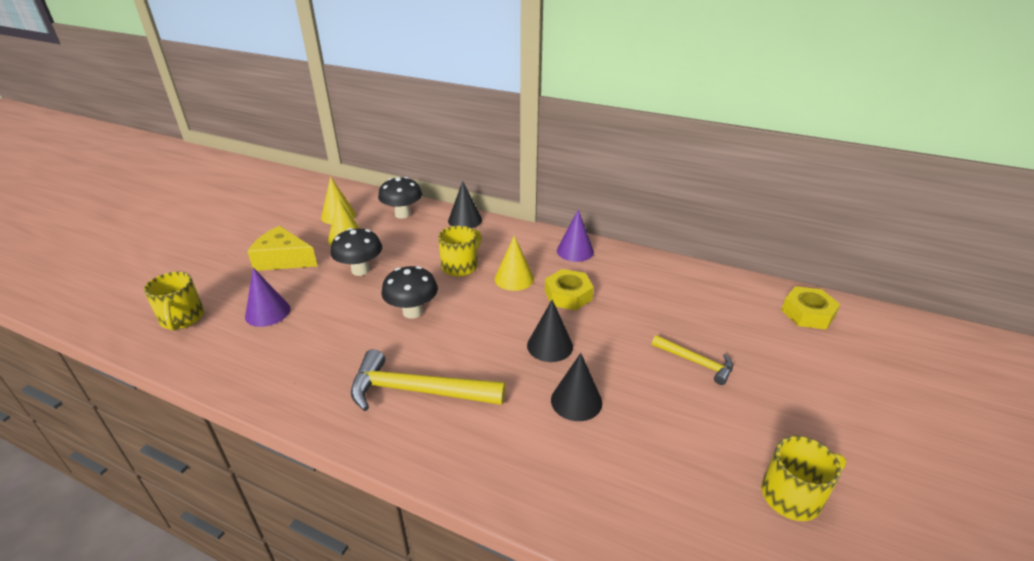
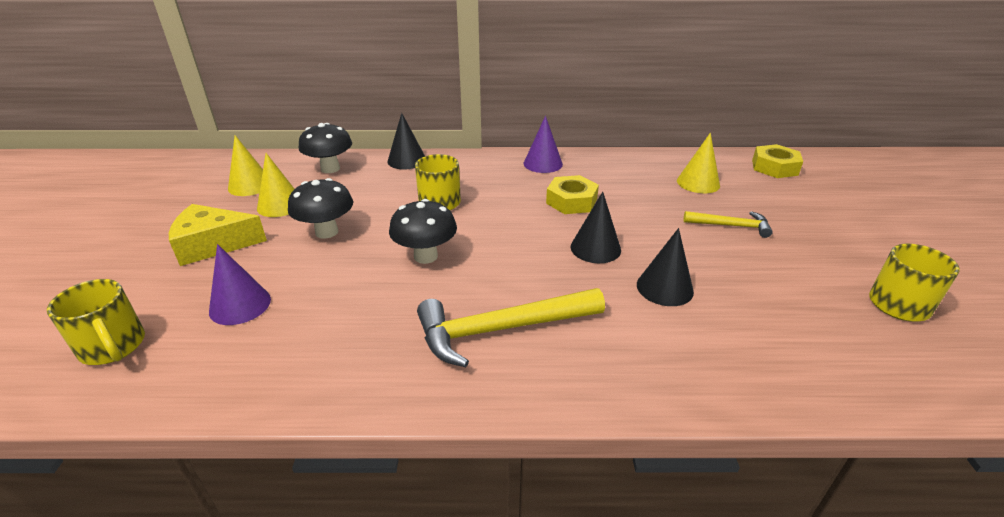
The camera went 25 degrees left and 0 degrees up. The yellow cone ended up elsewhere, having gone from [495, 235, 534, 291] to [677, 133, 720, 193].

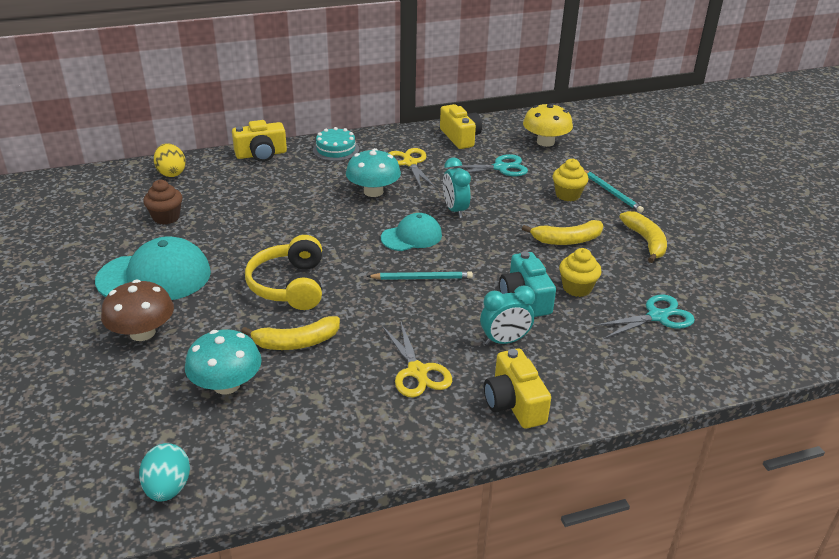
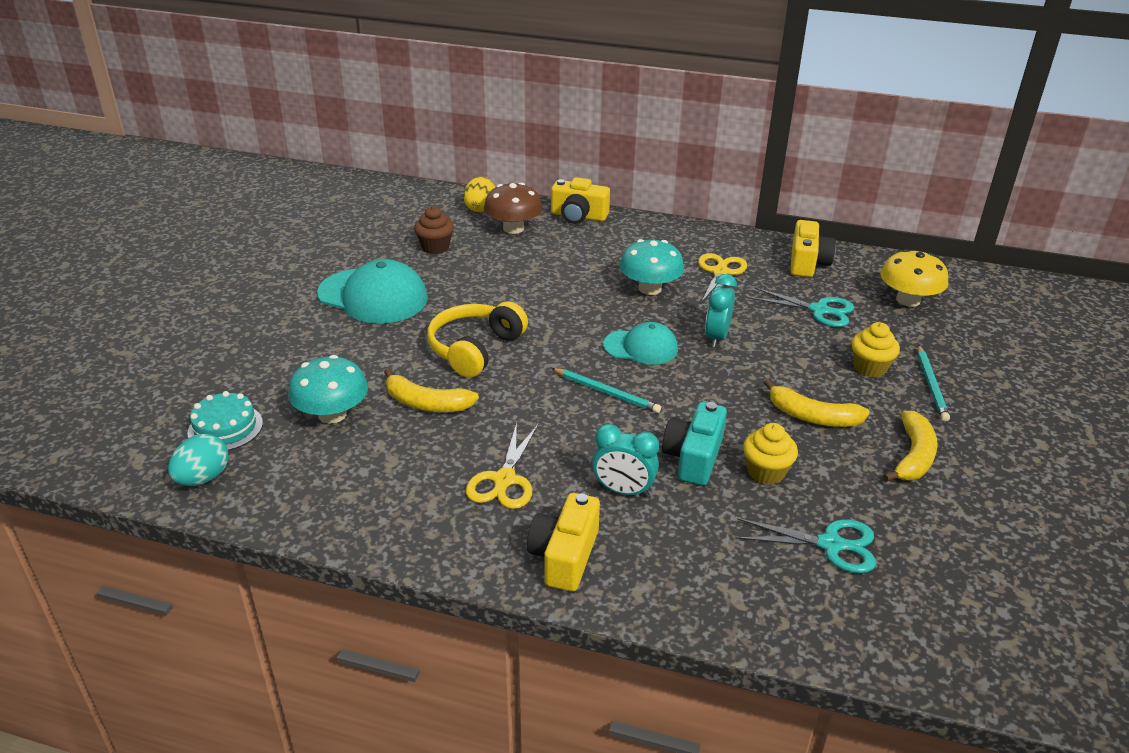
The camera went 35 degrees right and 0 degrees up. The turquoise cake ended up elsewhere, having gone from [313, 127, 359, 161] to [188, 391, 263, 451]. The brown mushroom ended up elsewhere, having gone from [101, 280, 174, 341] to [484, 183, 543, 234].

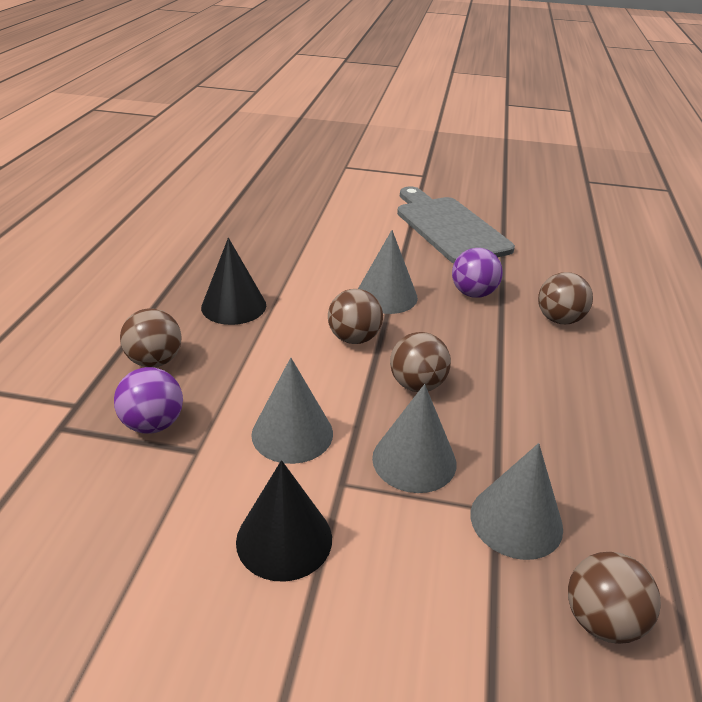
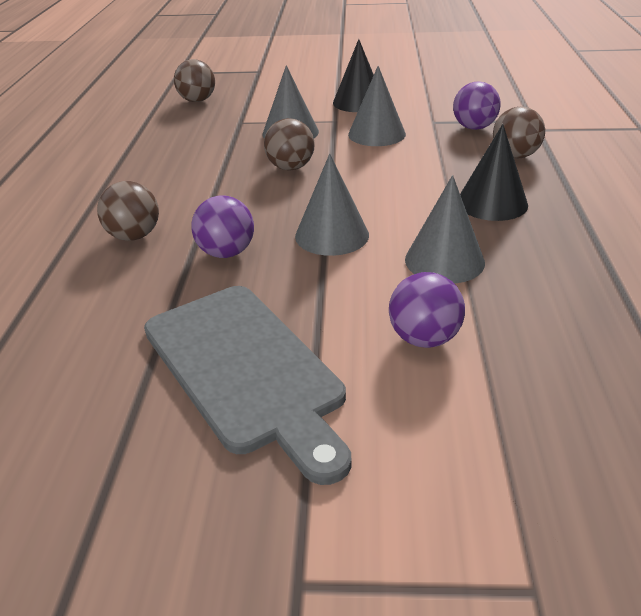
The camera went 175 degrees right and 0 degrees up. The second view gained the purple ball at [389, 272, 465, 348]. The grey cone ended up elsewhere, having gone from [470, 443, 563, 560] to [405, 175, 485, 284]. The second view lost the brown ball at [328, 289, 383, 344].

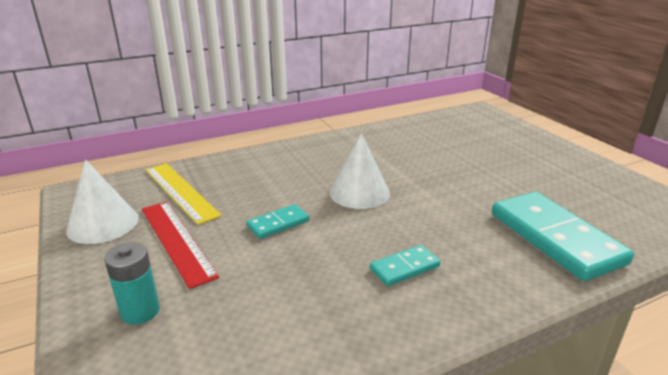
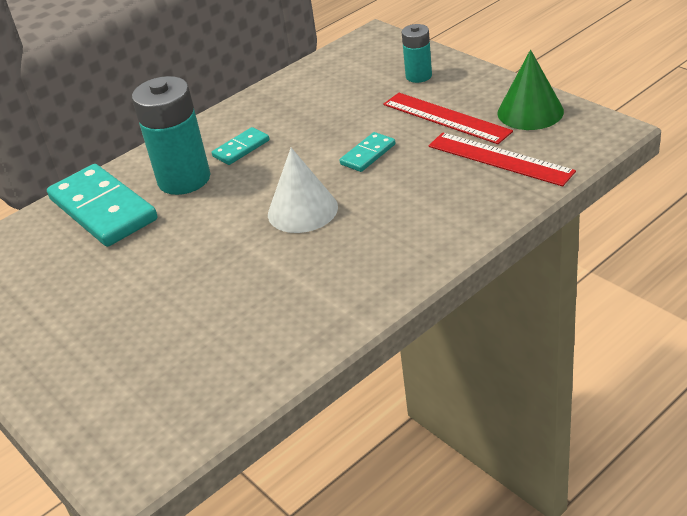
The camera went 170 degrees right and 10 degrees up. The second view gained the turquoise battery at [132, 76, 210, 195]. What was the yellow ruler at [145, 163, 222, 225] turned into the red ruler at [429, 132, 576, 186]. What was the white cone at [66, 160, 139, 244] turned into the green cone at [498, 50, 564, 130].

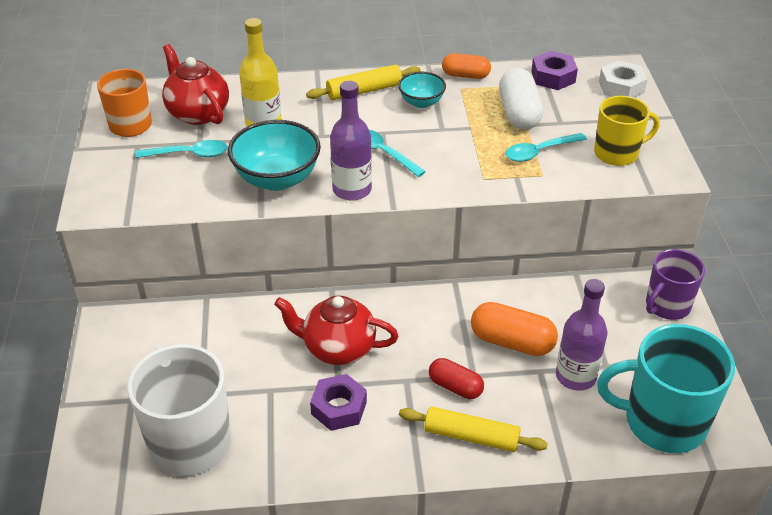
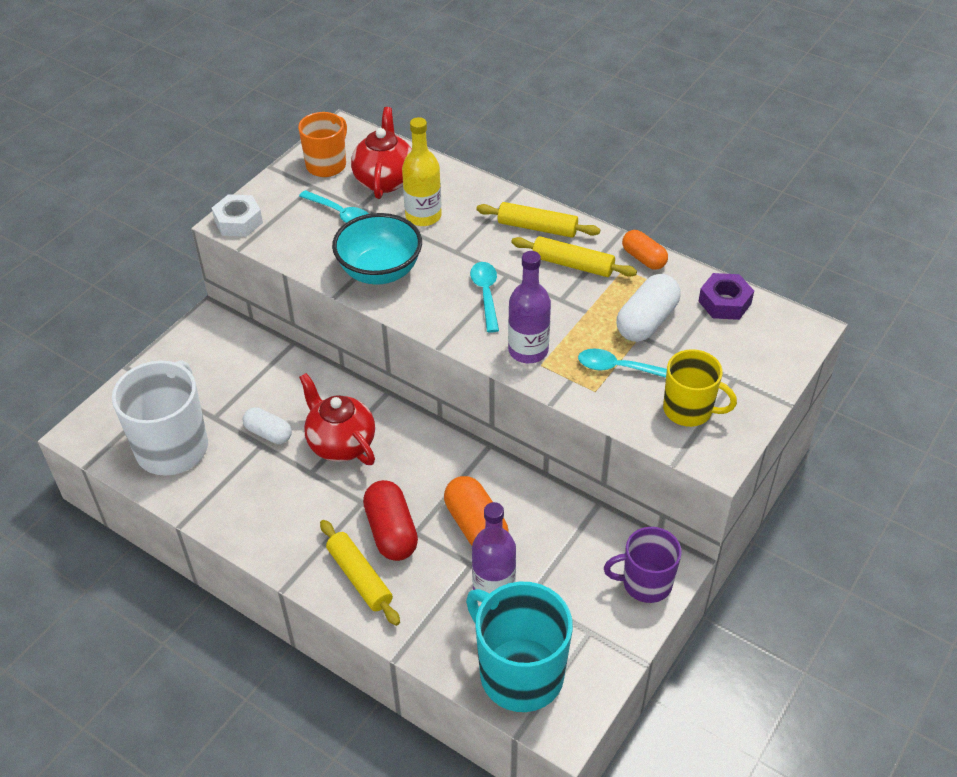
The camera went 40 degrees right and 5 degrees up. The white nut ended up elsewhere, having gone from [599, 60, 648, 98] to [212, 194, 263, 237]. The second view gained the white capsule at [243, 407, 292, 444]. The size of the red capsule at [429, 358, 484, 399] changed by a factor of 1.54. The purple bottle ended up elsewhere, having gone from [330, 81, 372, 201] to [508, 251, 551, 363]. Where the turquoise bowl stood at [398, 72, 446, 108], the yellow rolling pin came to stand at [511, 236, 637, 277]. The second view lost the purple nut at [310, 374, 367, 431].

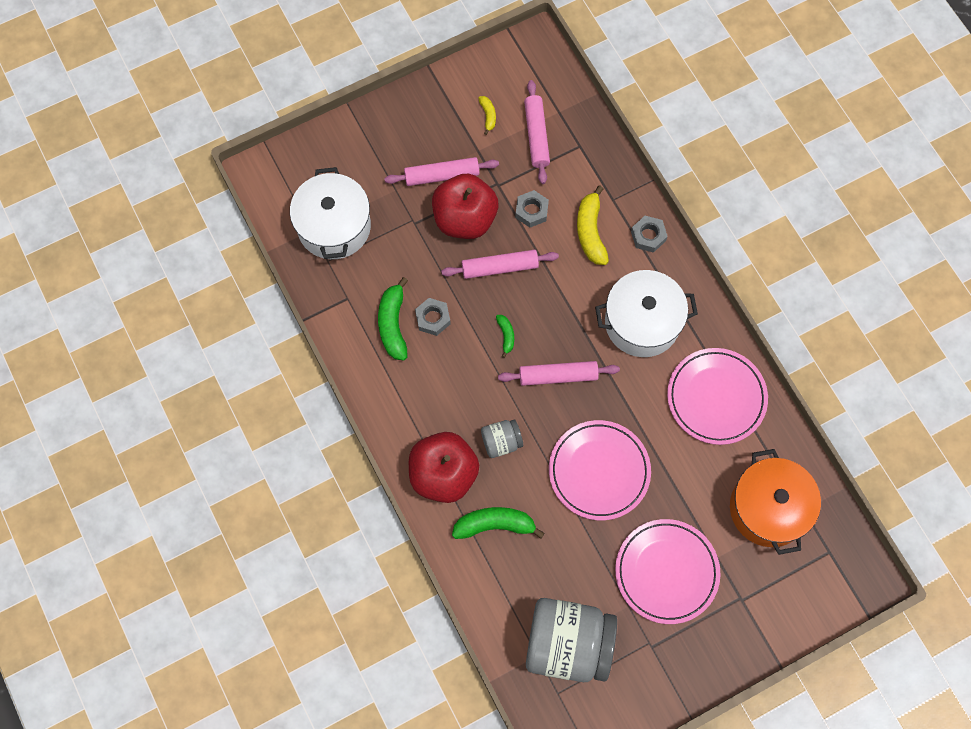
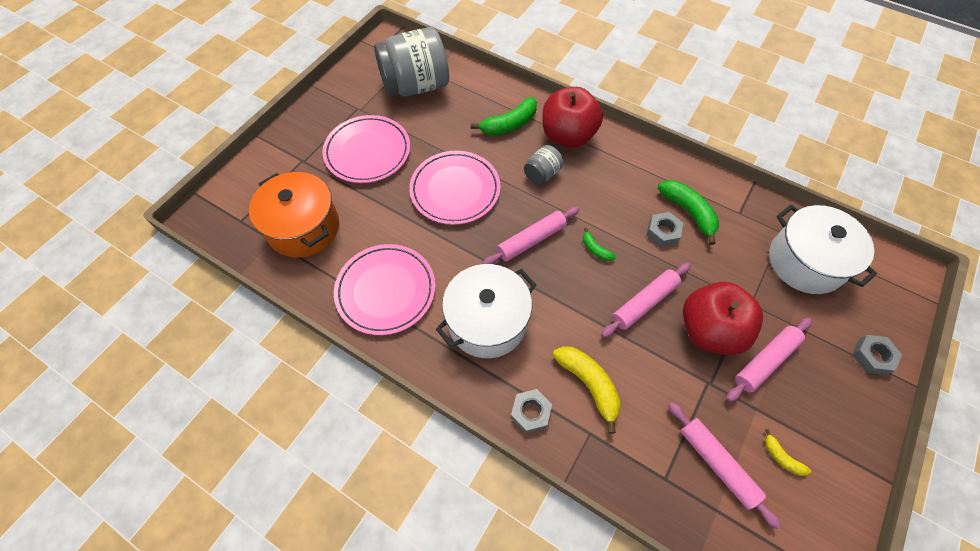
The camera went 150 degrees right and 10 degrees down. The grey nut ended up elsewhere, having gone from [515, 190, 549, 228] to [852, 335, 902, 375].

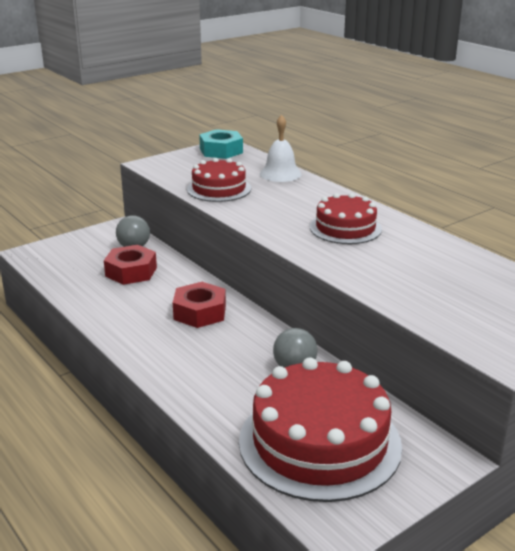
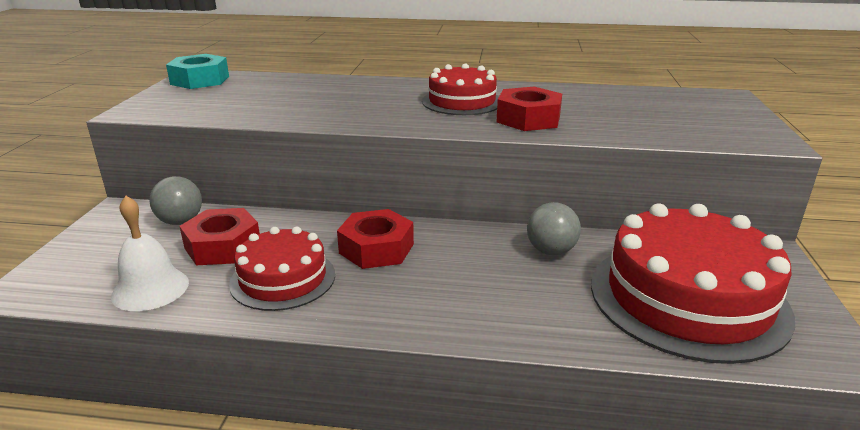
The camera went 45 degrees left and 0 degrees up. The white bell ended up elsewhere, having gone from [260, 115, 302, 182] to [111, 196, 189, 311]. The red cake ended up elsewhere, having gone from [187, 158, 251, 202] to [229, 226, 335, 311]. The second view gained the red nut at [496, 87, 562, 131].

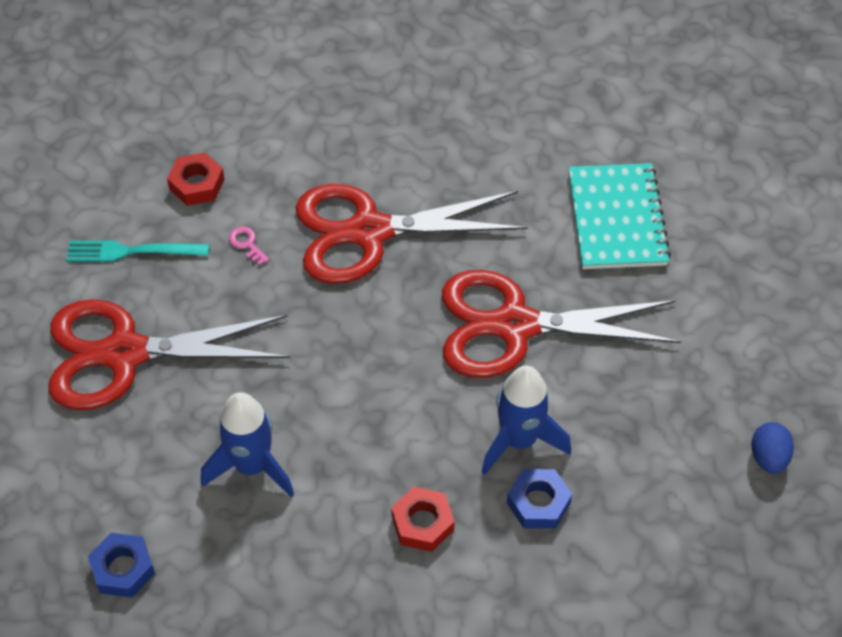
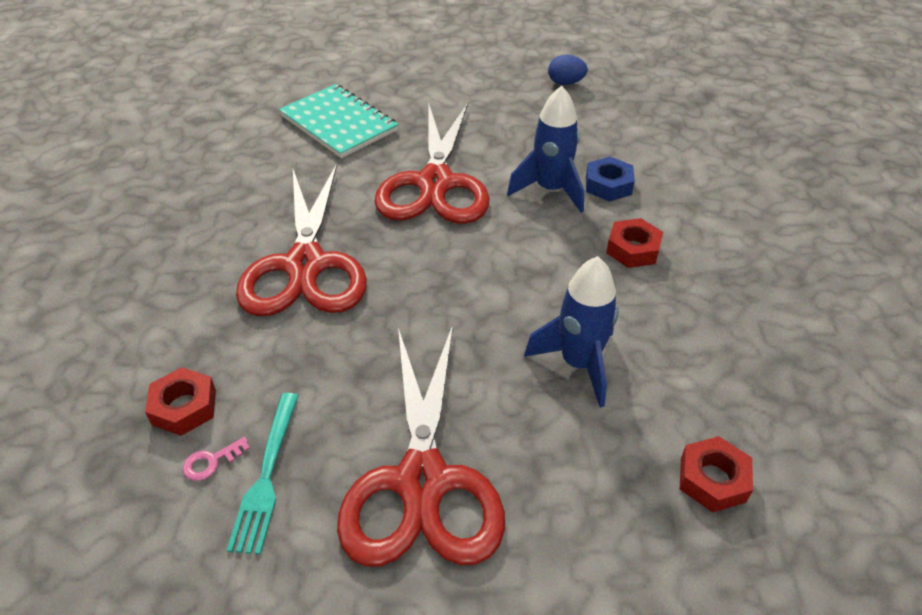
The camera went 85 degrees left and 10 degrees down. The pink key ended up elsewhere, having gone from [229, 227, 269, 266] to [183, 437, 250, 481]. The turquoise notebook at [569, 163, 671, 269] ended up facing another way, 45 degrees clockwise from before. What was the blue nut at [88, 533, 155, 598] turned into the red nut at [680, 436, 753, 513].

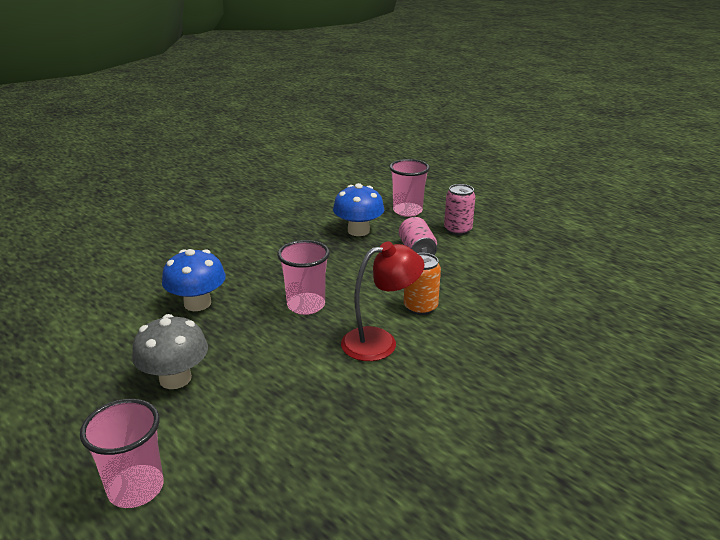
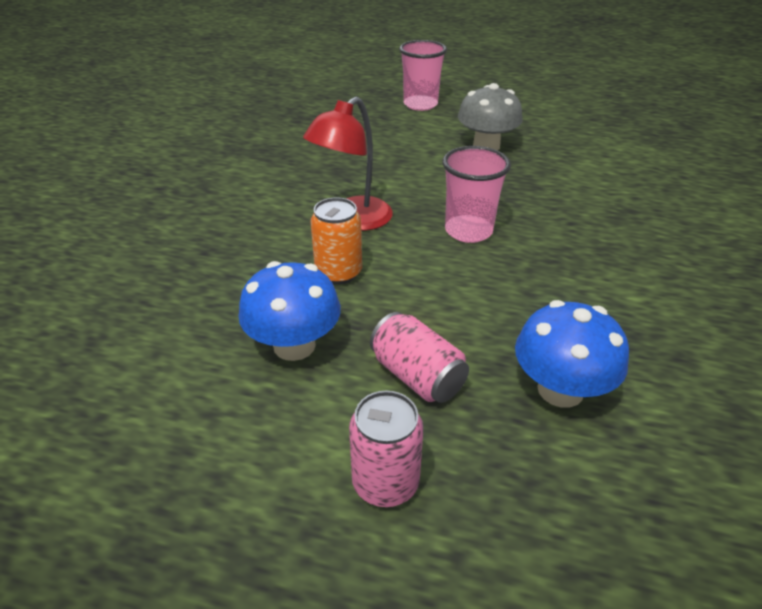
The camera went 150 degrees right and 10 degrees up. The blue mushroom ended up elsewhere, having gone from [162, 249, 226, 311] to [238, 261, 341, 361]. The second view lost the pink cup at [389, 159, 430, 217].

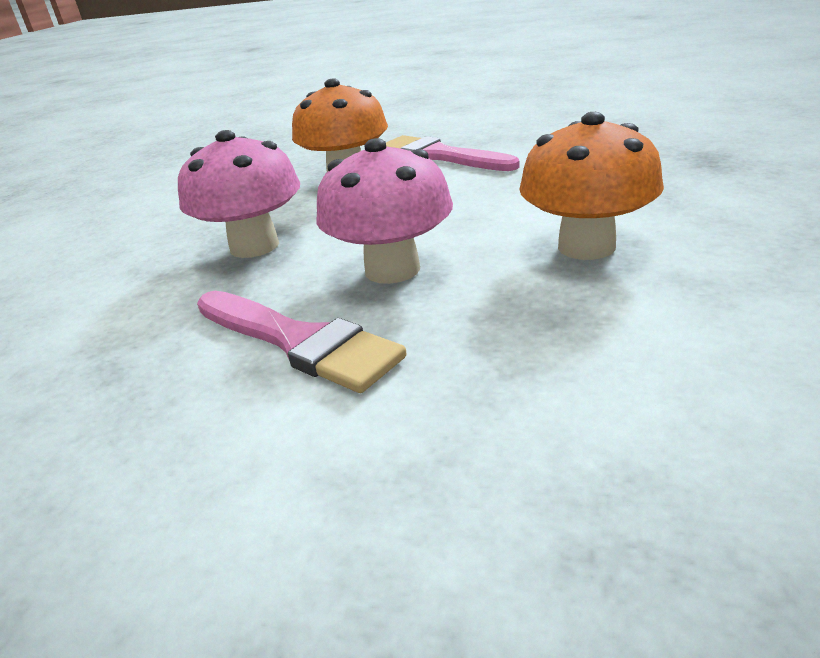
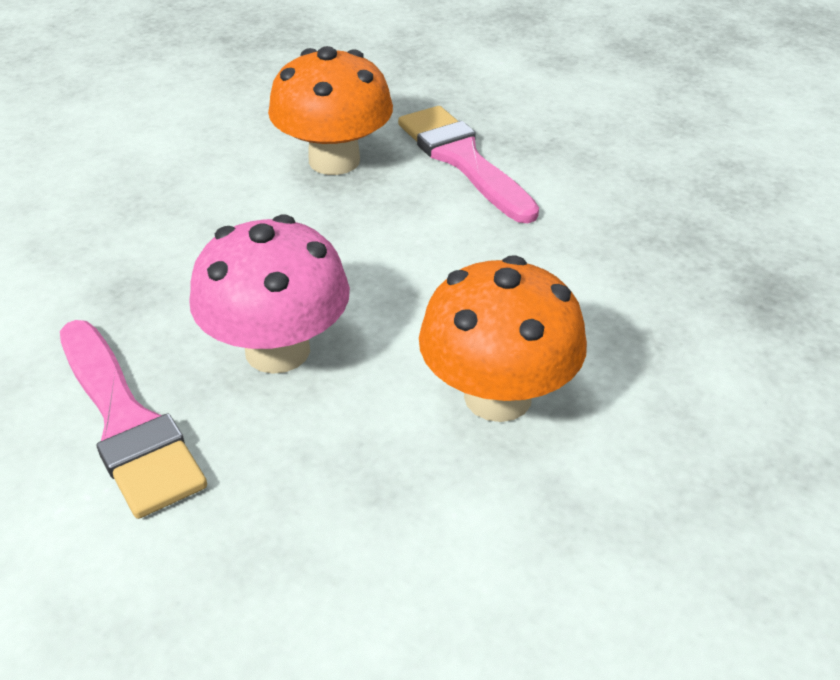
The camera went 15 degrees right and 10 degrees up. The second view lost the pink mushroom at [178, 130, 300, 258].

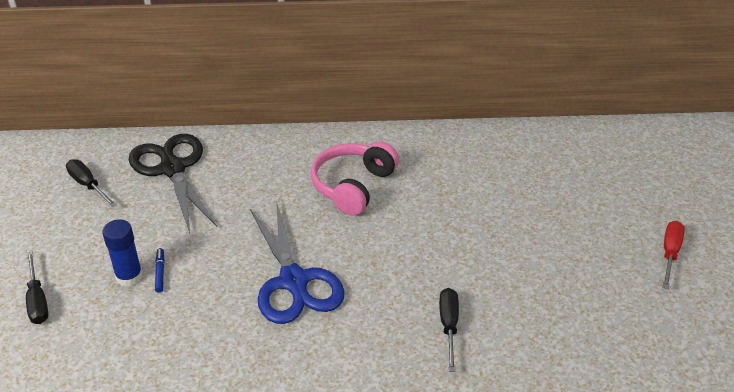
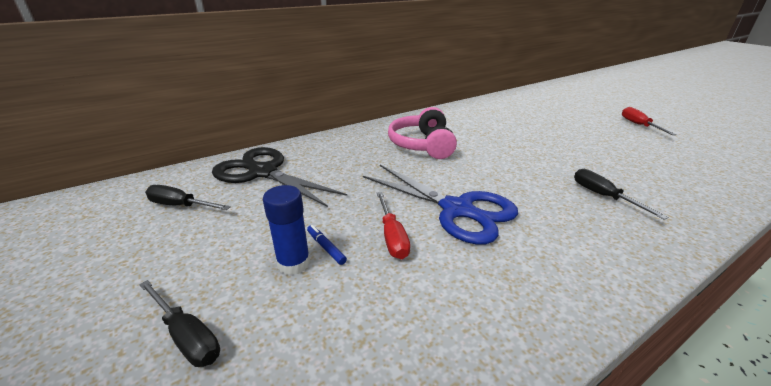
The camera went 30 degrees left and 10 degrees down. The second view gained the red screwdriver at [377, 192, 410, 259].

